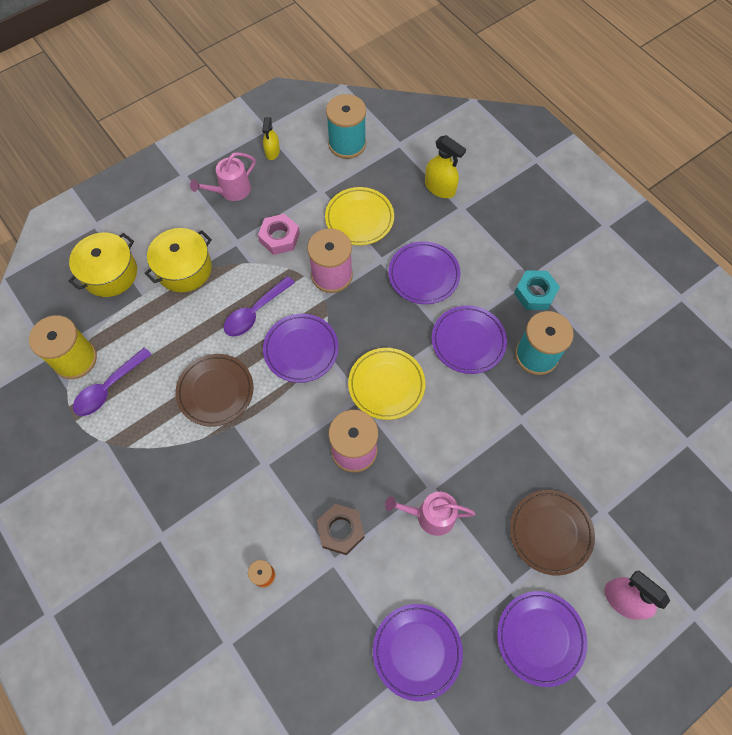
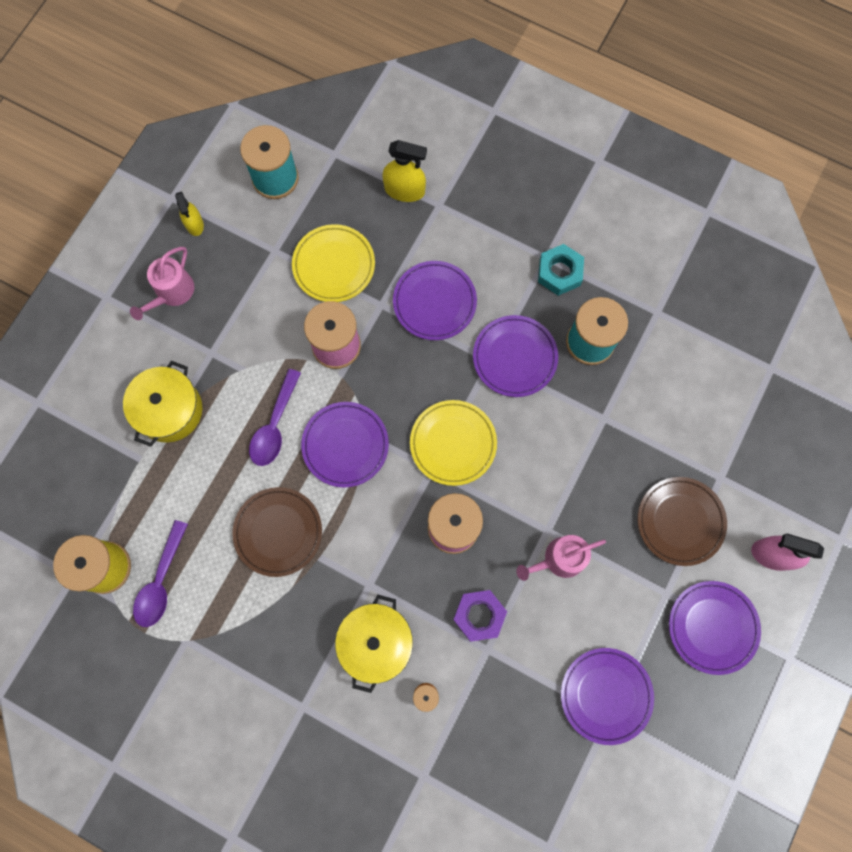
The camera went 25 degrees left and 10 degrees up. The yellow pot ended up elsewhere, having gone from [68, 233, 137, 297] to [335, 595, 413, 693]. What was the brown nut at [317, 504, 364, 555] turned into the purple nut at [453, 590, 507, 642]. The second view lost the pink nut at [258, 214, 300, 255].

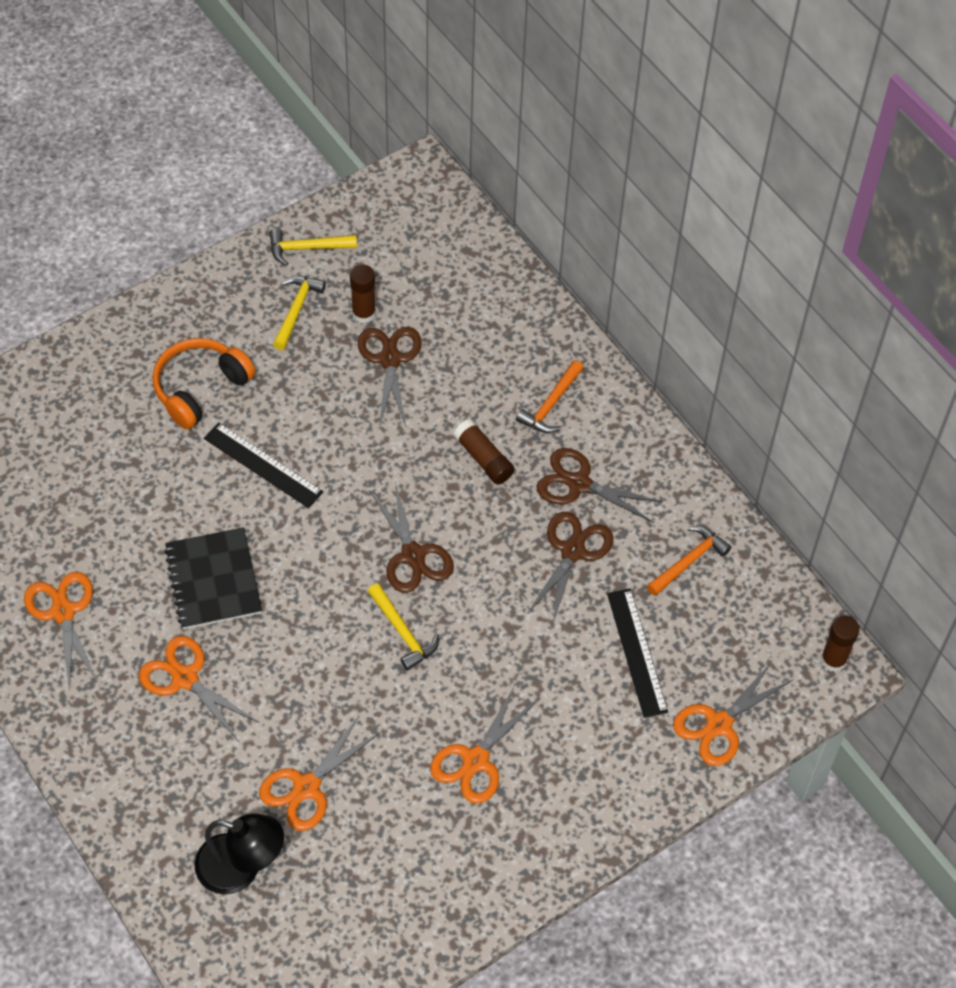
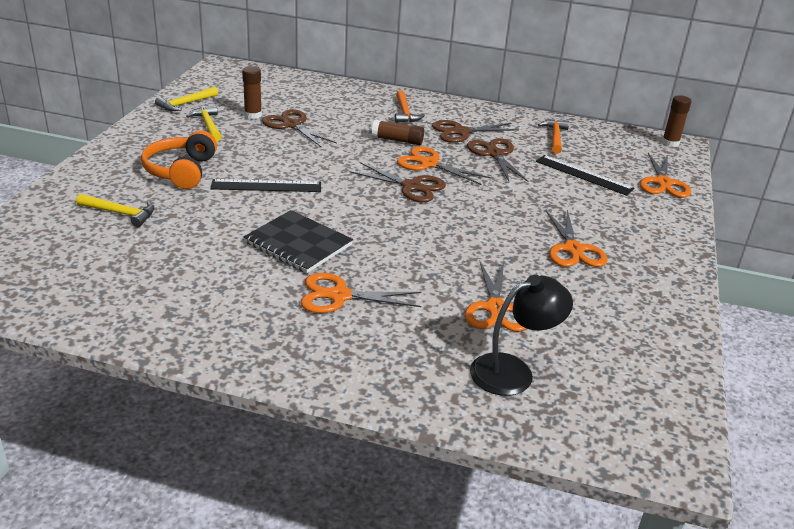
The camera went 40 degrees left and 25 degrees down. The yellow hammer ended up elsewhere, having gone from [368, 583, 439, 670] to [76, 194, 154, 227]. The orange scissors ended up elsewhere, having gone from [24, 572, 98, 691] to [397, 146, 491, 185].

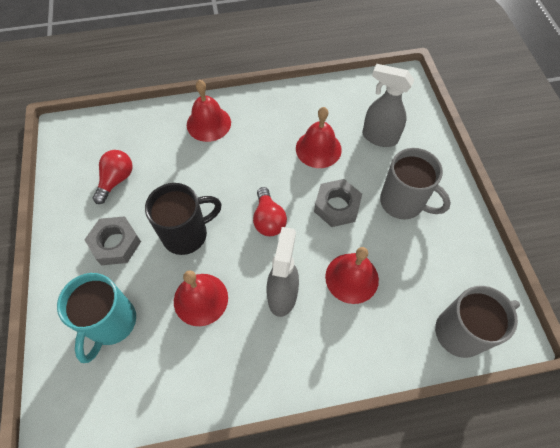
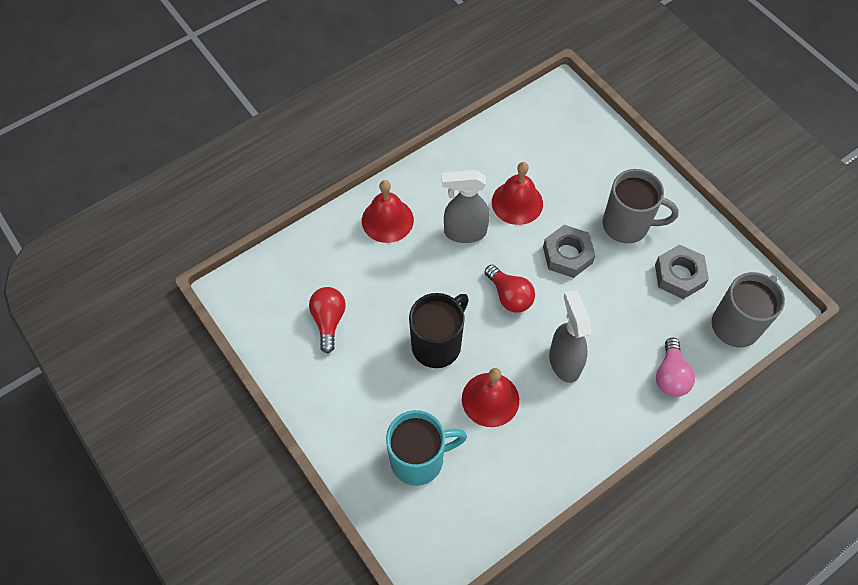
The camera went 25 degrees left and 0 degrees up. The turquoise mug at [57, 273, 136, 363] ended up facing another way, 90 degrees counterclockwise from before. The grey spray bottle ended up elsewhere, having gone from [362, 64, 414, 147] to [442, 170, 490, 243]. The grey nut ended up elsewhere, having gone from [84, 216, 141, 265] to [655, 245, 709, 299]. The second view gained the pink light bulb at [656, 338, 695, 397]. The second view lost the red bell at [325, 247, 379, 304].

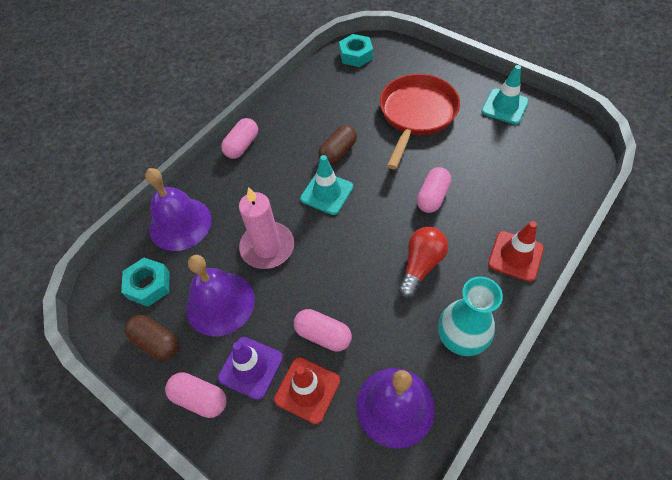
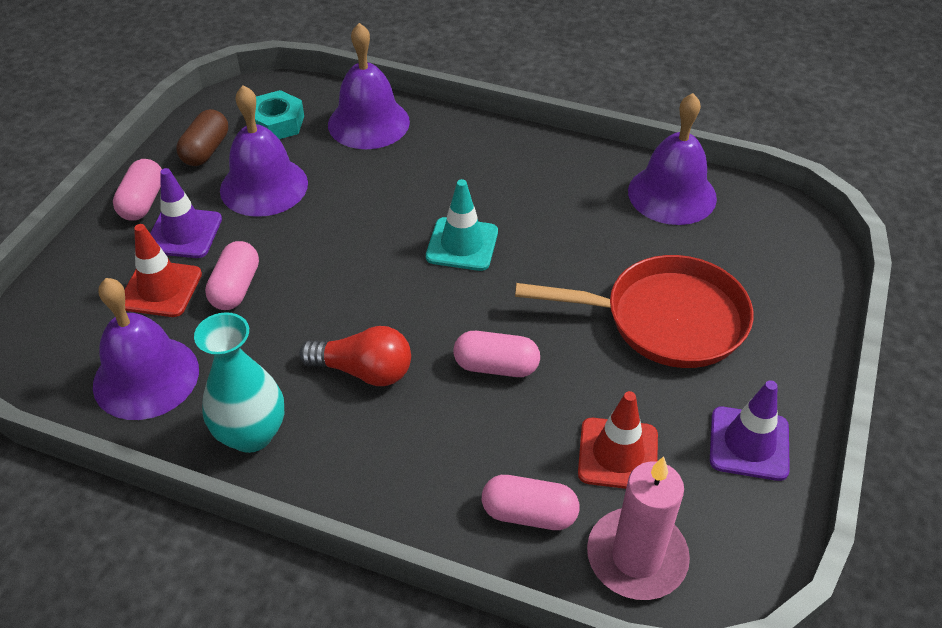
The camera went 70 degrees right and 10 degrees down. The pink capsule ended up elsewhere, having gone from [221, 118, 258, 159] to [482, 475, 579, 530]. The red traffic cone ended up elsewhere, having gone from [488, 221, 544, 282] to [578, 391, 658, 489]. The pink candle ended up elsewhere, having gone from [239, 187, 294, 269] to [587, 456, 690, 600]. The second view gained the purple bell at [628, 93, 717, 225]. What was the turquoise traffic cone at [481, 65, 529, 124] turned into the purple traffic cone at [710, 380, 790, 481]. The second view lost the brown capsule at [318, 125, 357, 165]. The second view lost the turquoise nut at [339, 34, 373, 67].

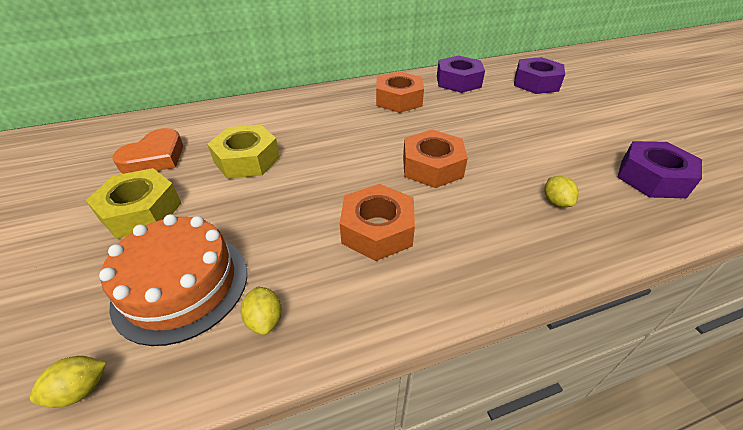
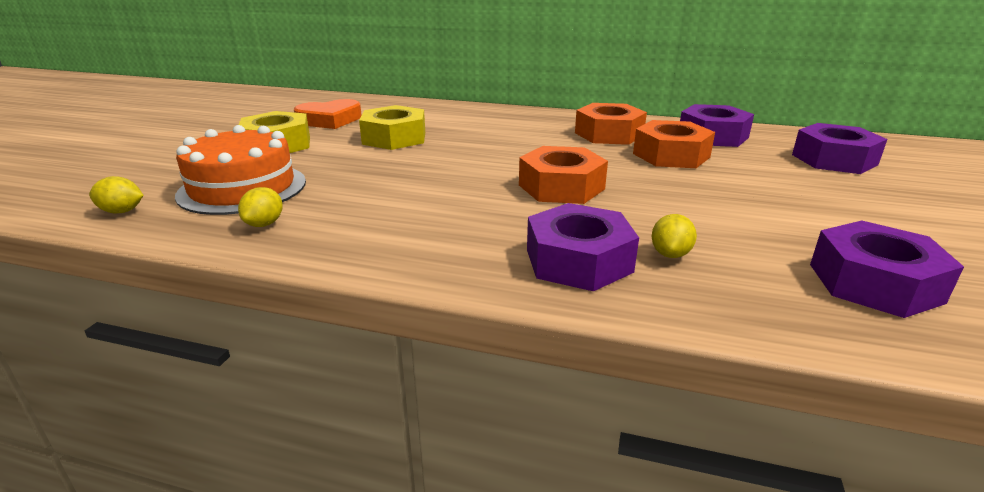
The camera went 35 degrees right and 15 degrees down. The second view gained the purple nut at [527, 203, 639, 291]. The orange nut ended up elsewhere, having gone from [340, 184, 415, 261] to [633, 120, 715, 168].

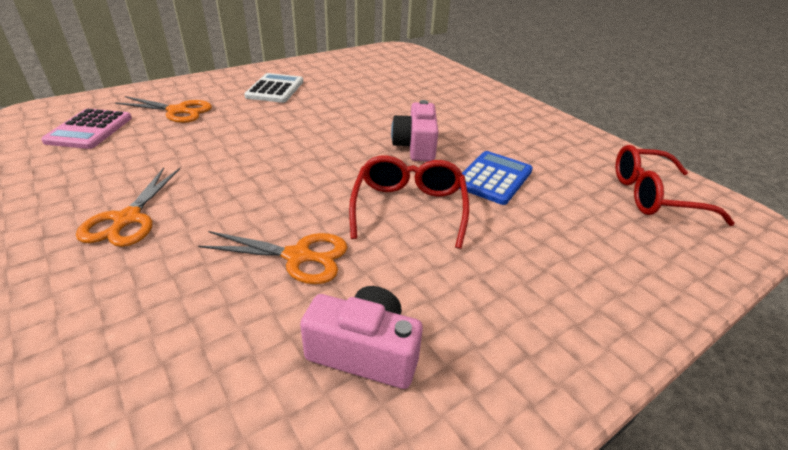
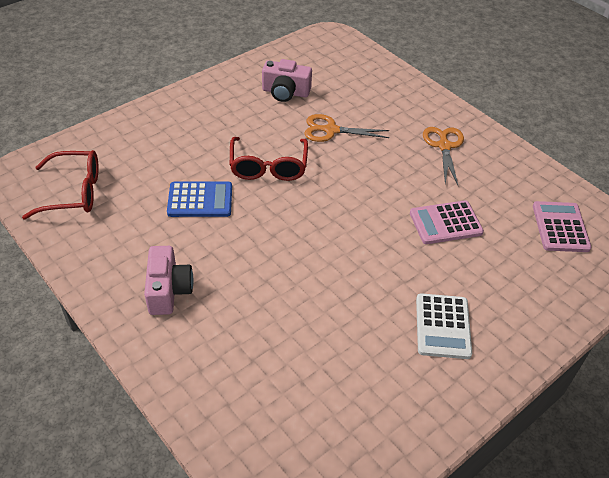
The camera went 175 degrees right and 10 degrees up. The pink camera ended up elsewhere, having gone from [391, 100, 438, 162] to [144, 246, 193, 315]. The blue calculator at [459, 151, 533, 205] ended up facing another way, 120 degrees counterclockwise from before. The second view gained the pink calculator at [410, 201, 484, 244]. The second view lost the orange scissors at [115, 96, 212, 123].

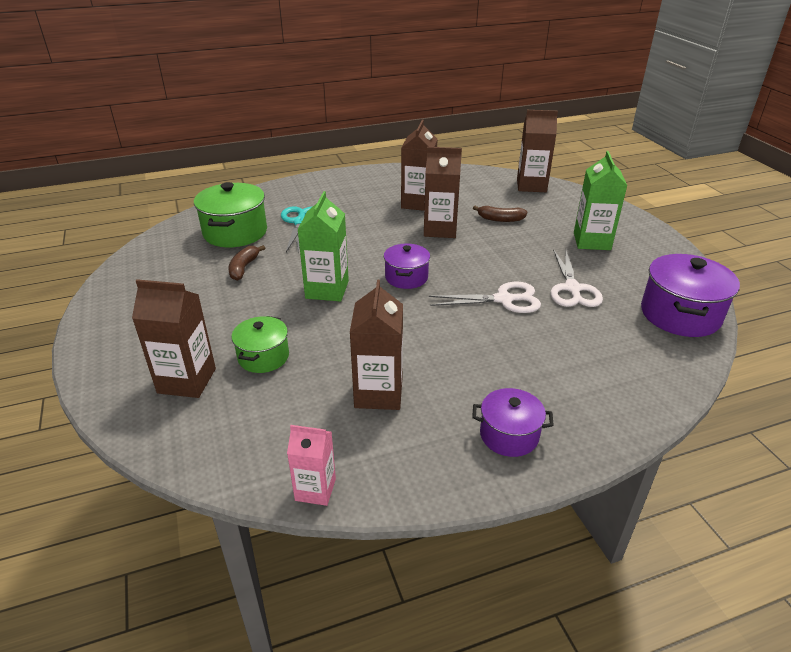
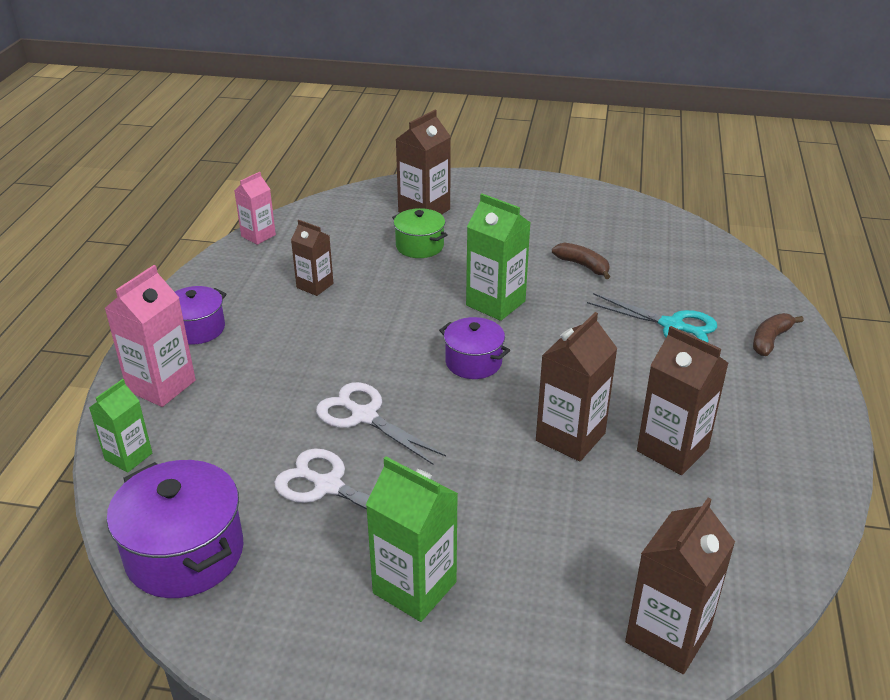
The camera went 120 degrees right and 0 degrees up. The second view gained the green carton at [89, 379, 152, 473]. The second view gained the pink carton at [105, 265, 196, 407]. The size of the brown carton at [350, 280, 403, 410] changed by a factor of 0.63. The white scissors at [429, 282, 541, 313] ended up facing another way, 105 degrees clockwise from before. The brown banana ended up elsewhere, having gone from [473, 206, 527, 222] to [753, 313, 804, 356]. The second view lost the green pot at [194, 182, 267, 247].

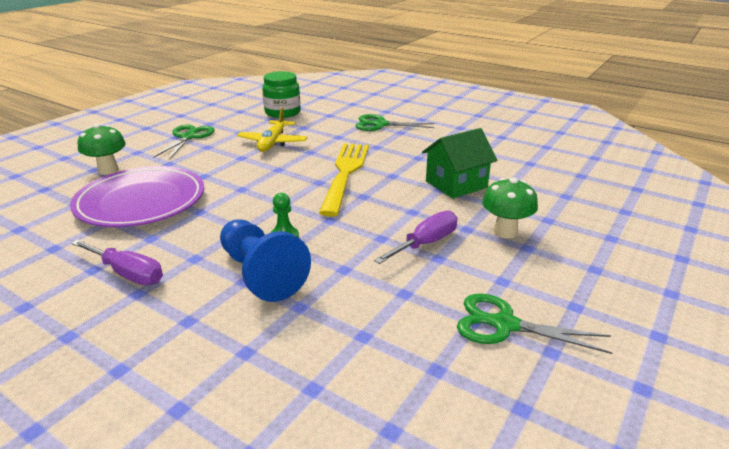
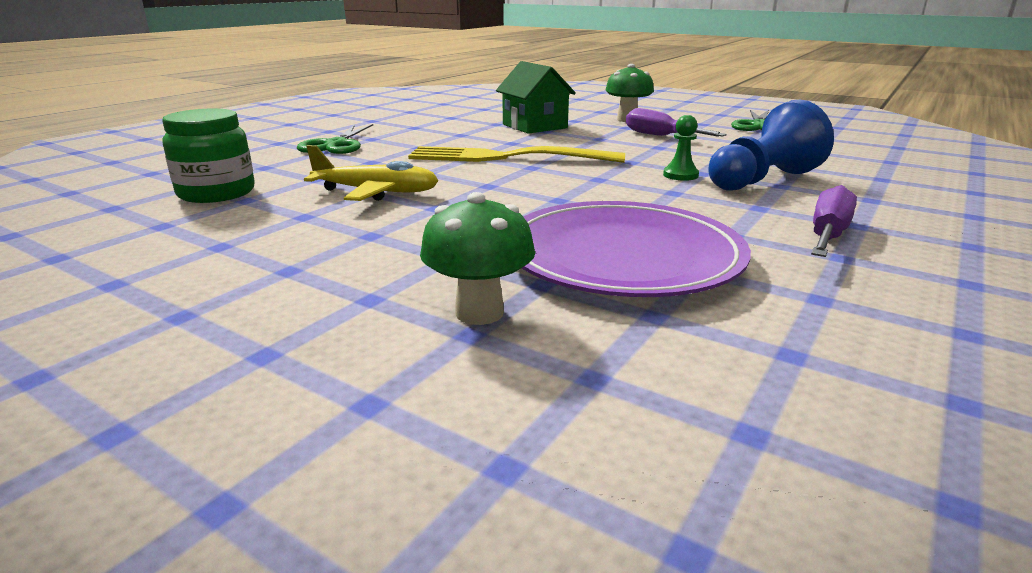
The camera went 90 degrees left and 5 degrees down. The second view lost the green scissors at [153, 124, 214, 160].

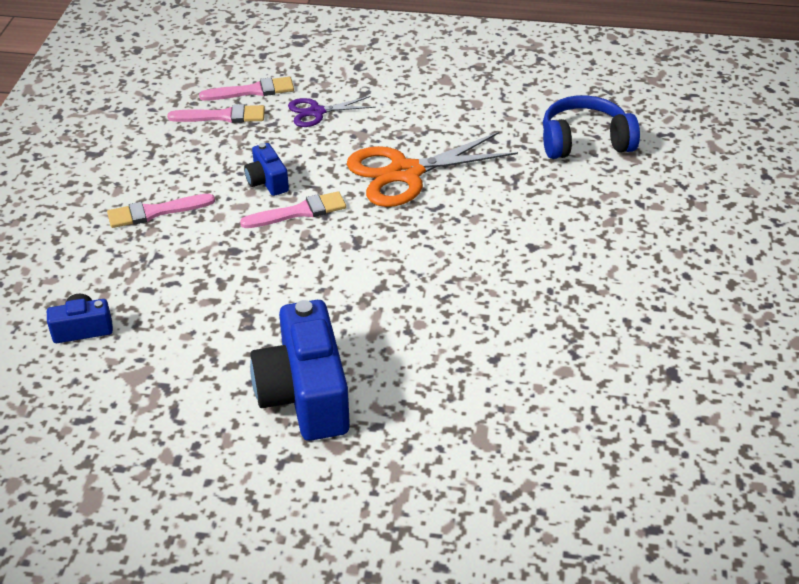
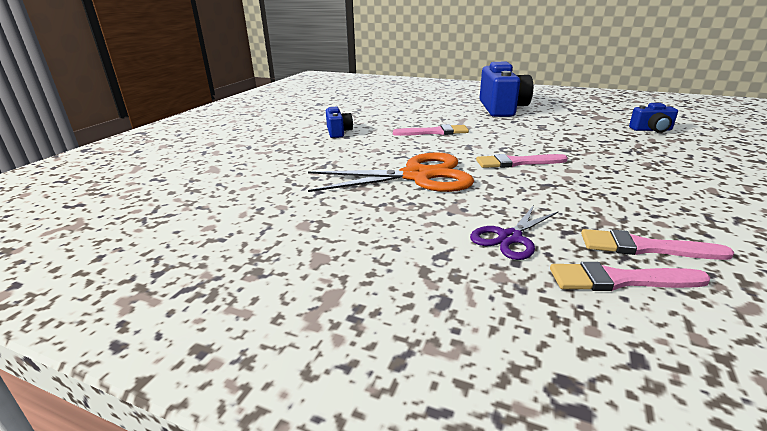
The camera went 165 degrees left and 15 degrees down. The blue camera ended up elsewhere, having gone from [244, 143, 289, 196] to [326, 106, 353, 138]. The pink brush ended up elsewhere, having gone from [107, 194, 215, 228] to [393, 124, 469, 136]. The purple scissors at [288, 96, 376, 127] ended up facing another way, 135 degrees clockwise from before. The second view lost the blue headphones at [543, 95, 640, 159].

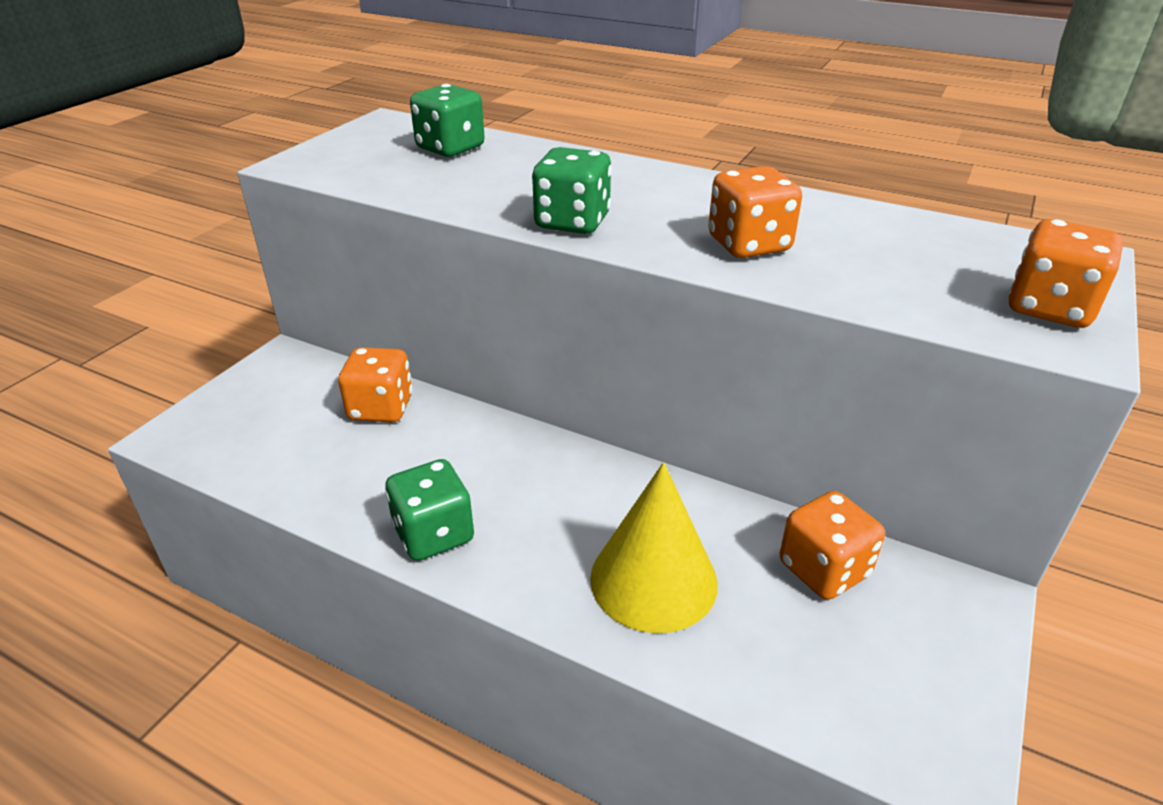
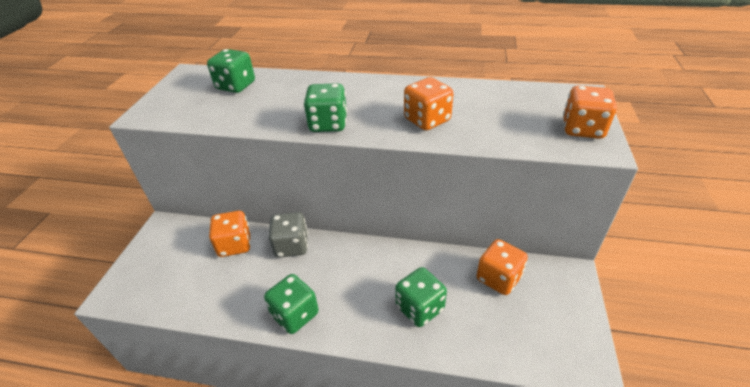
The camera went 15 degrees left and 5 degrees up. The second view gained the grey dice at [268, 212, 308, 258]. Where the yellow cone stood at [590, 462, 718, 633], the green dice came to stand at [395, 267, 447, 327].

